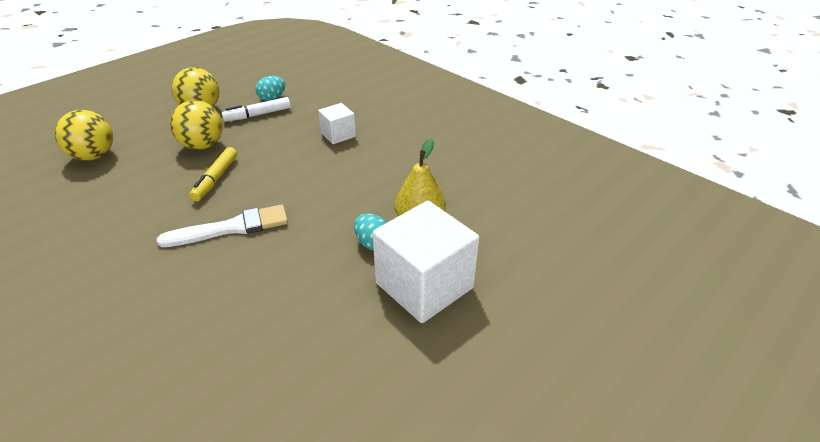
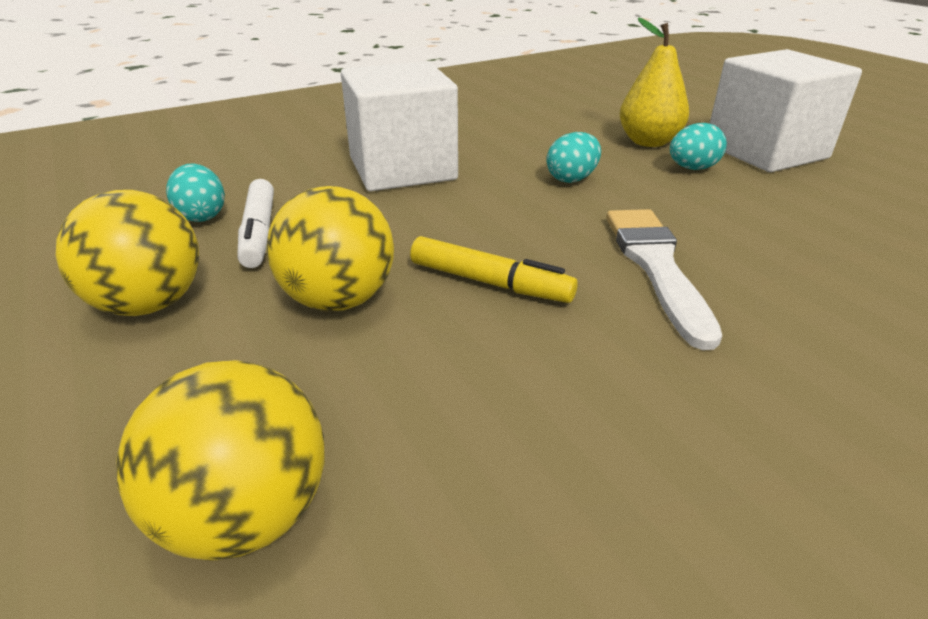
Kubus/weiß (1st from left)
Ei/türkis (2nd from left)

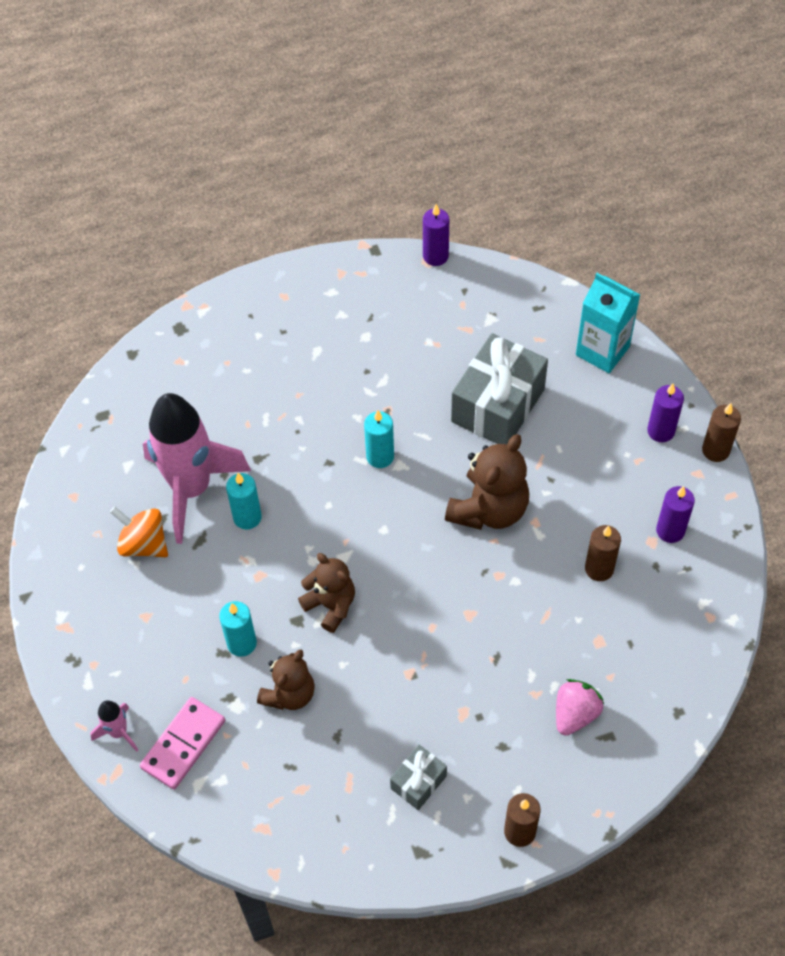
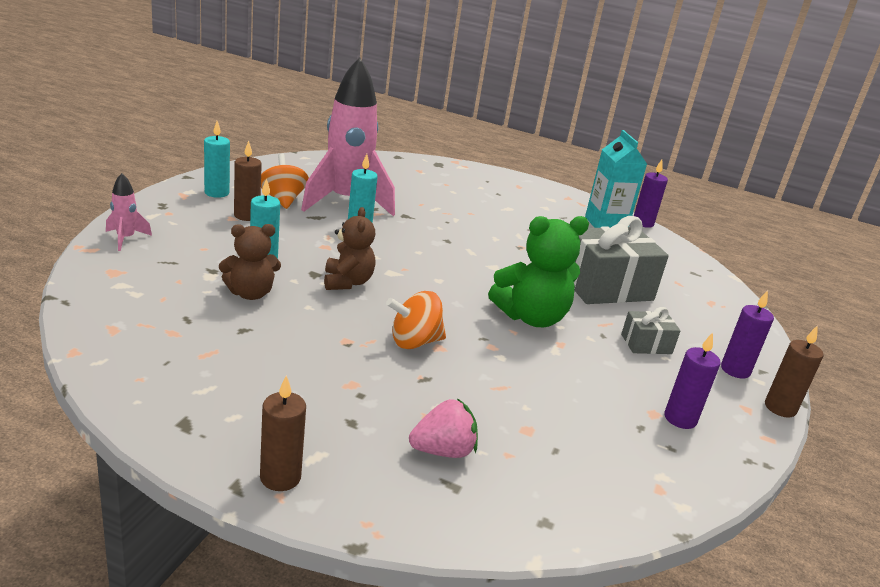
Dominostein/rosa
Kerze/türkis (1st from left)
Geschenk/grau (2nd from left)
Teddybär/grün
Getränkekarton/türkis
Kerze/braun (1st from left)
Kreisel/orange (2nd from left)

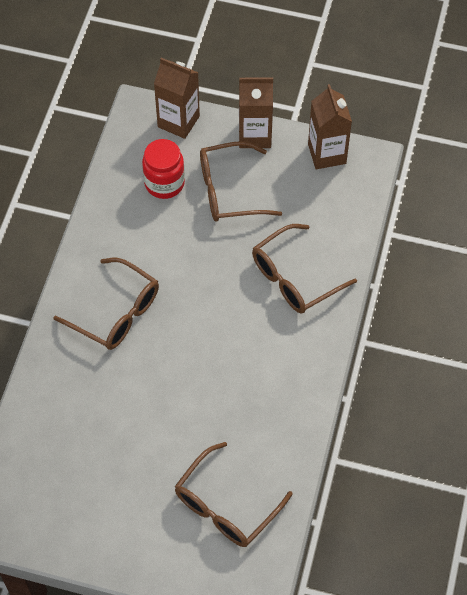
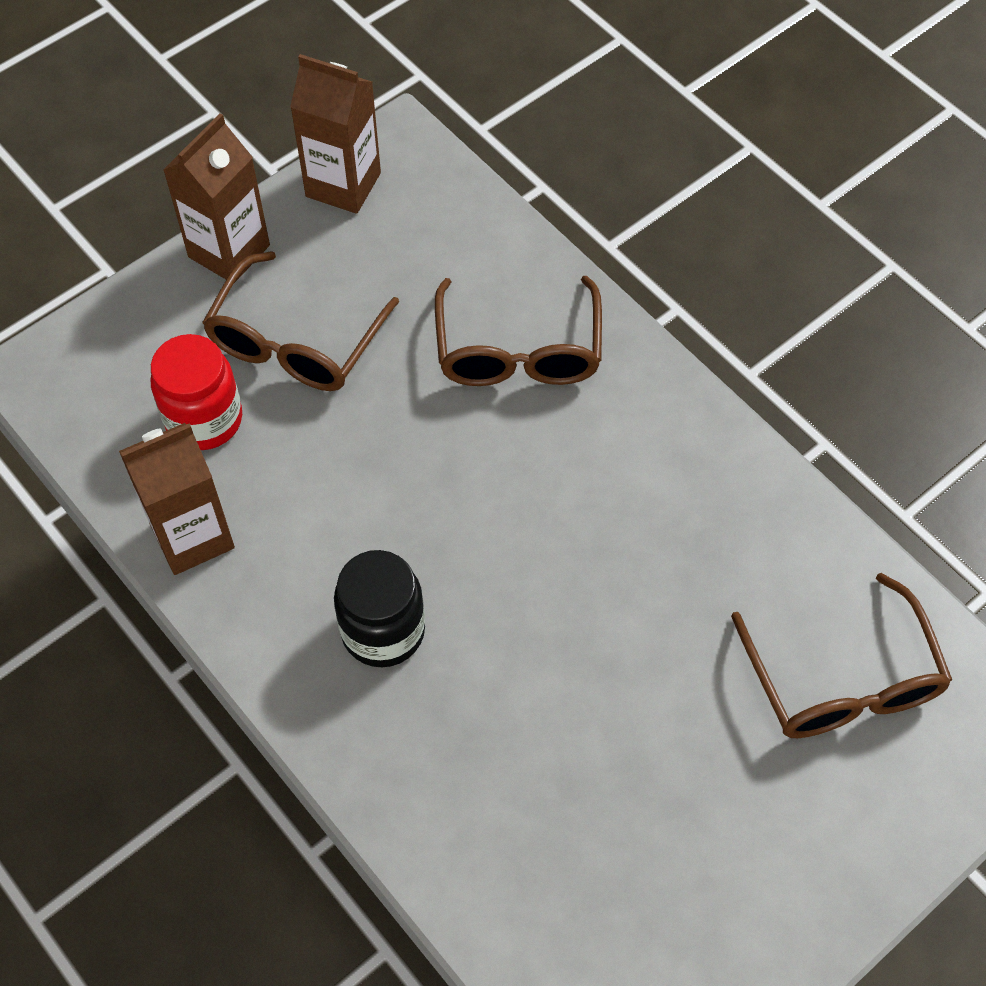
Einmachglas/schwarz
Getränkekarton/braun (1st from left)

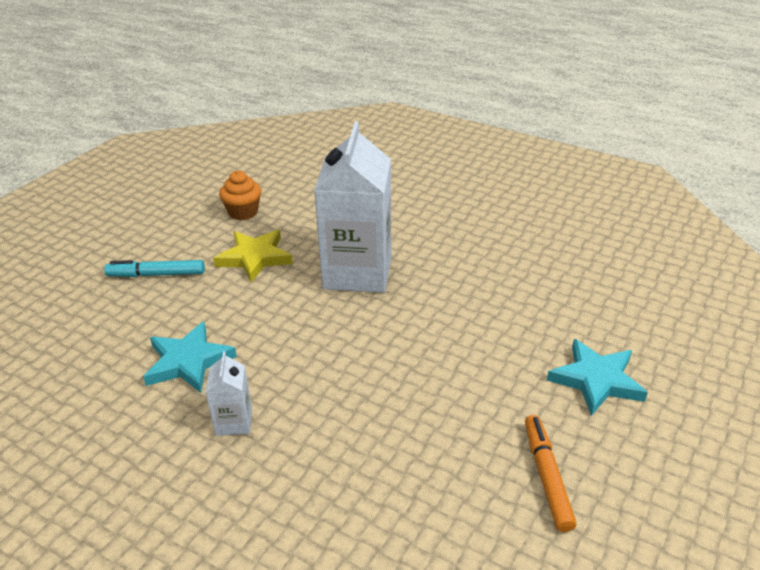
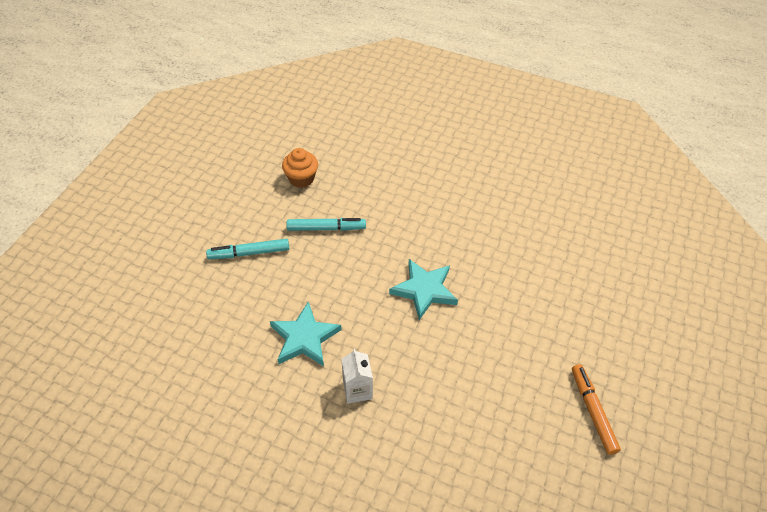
Filzstift/türkis (2nd from left)
Getränkekarton/weiß (2nd from left in the first image)
Stern/türkis (2nd from left)

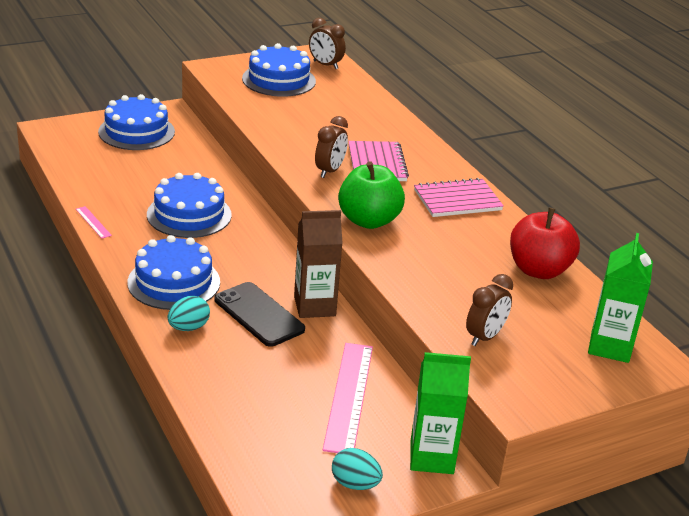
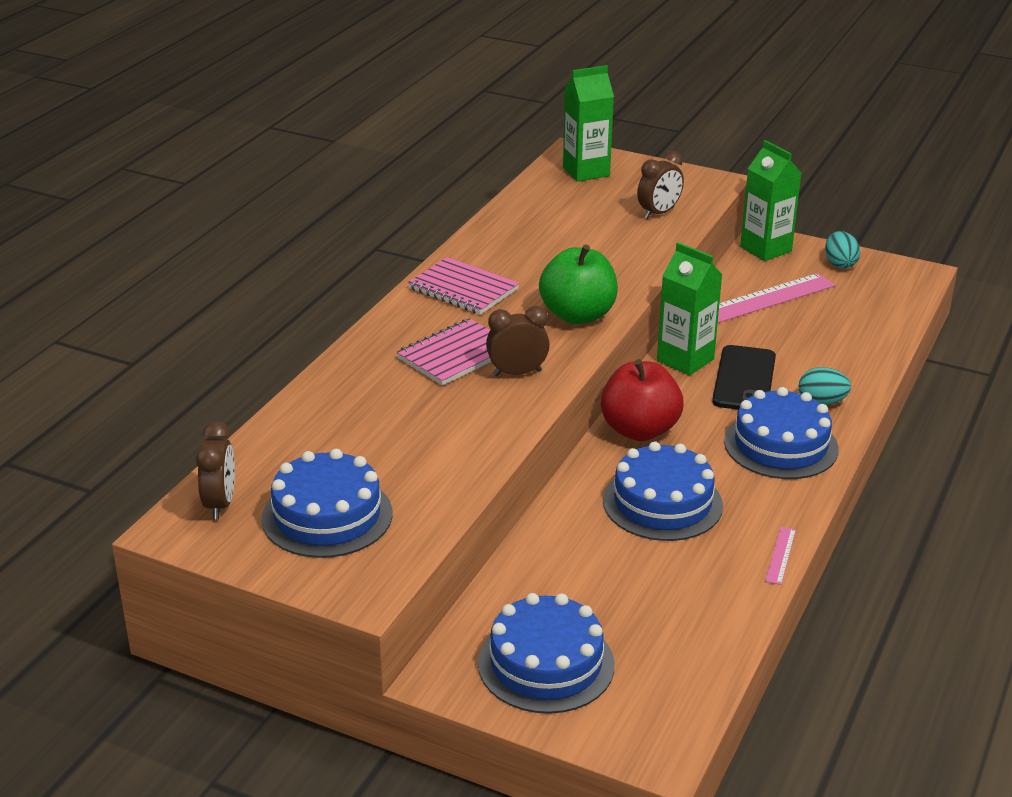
Getränkekarton/grün (2nd from left)
Wecker/braun (3rd from left)
Apfel/rot

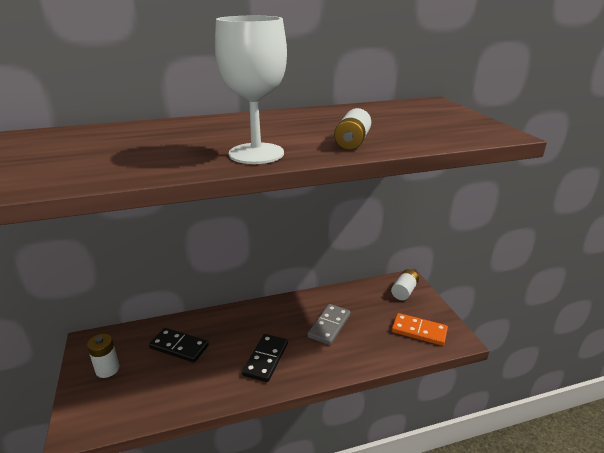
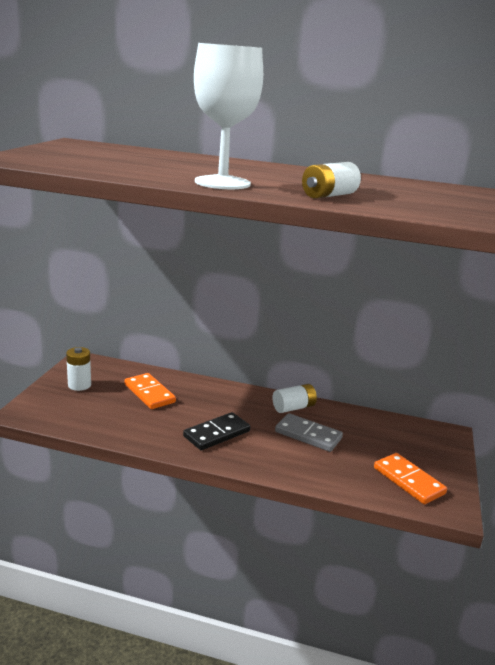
Dominostein/orange (1st from left)
Dominostein/grau
Batterie/weiß (2nd from left)

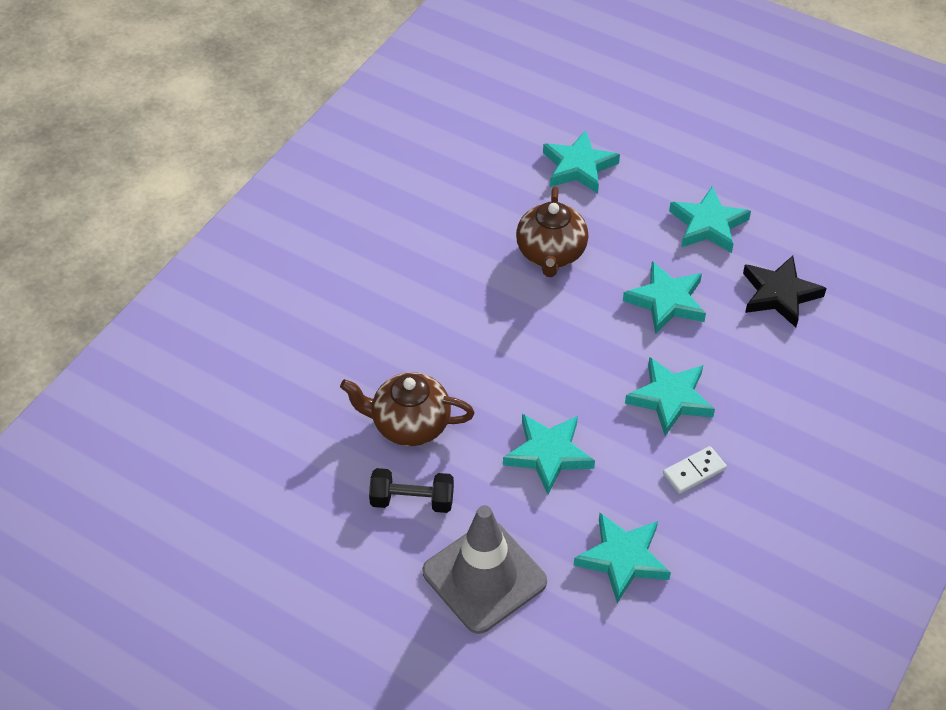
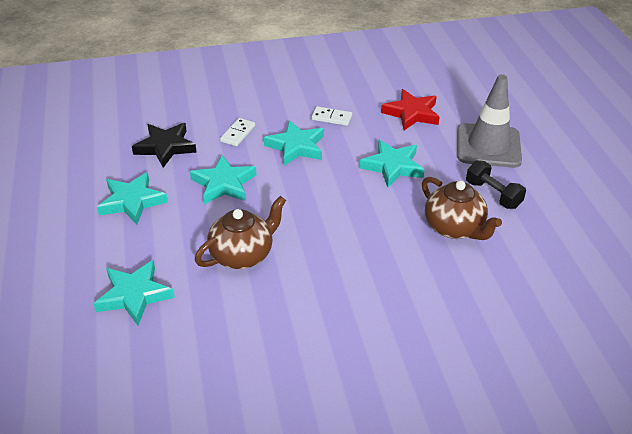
Stern/rot
Dominostein/weiß (1st from left)

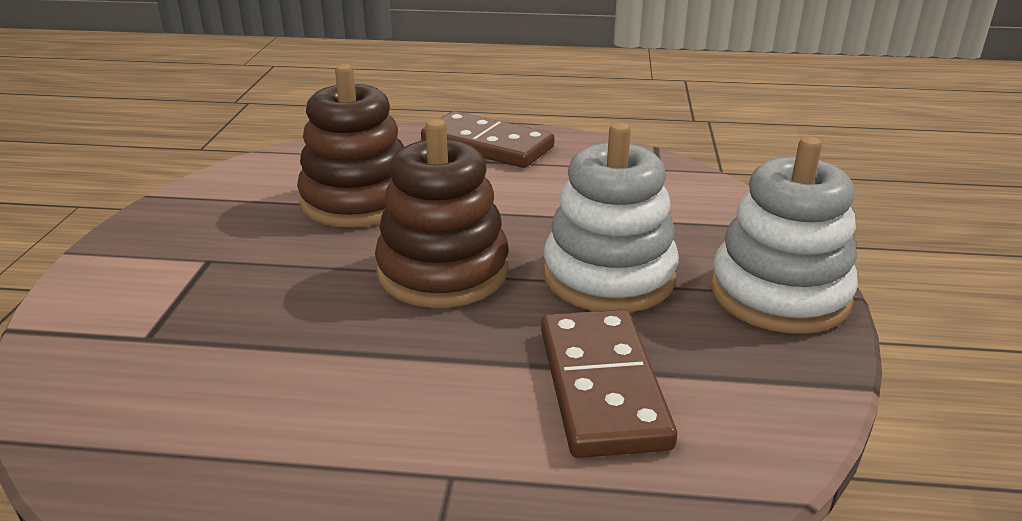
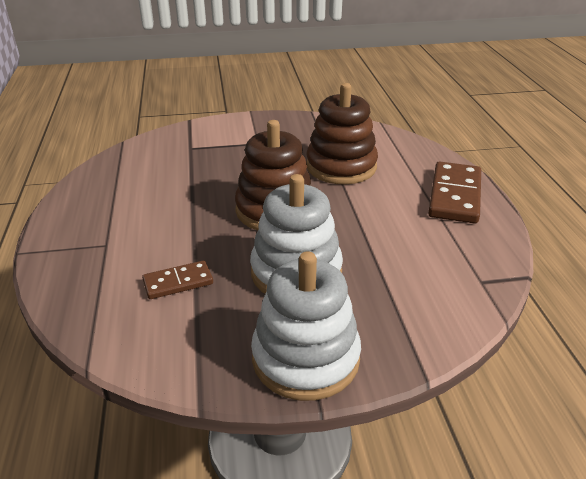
Dominostein/braun (1st from left)

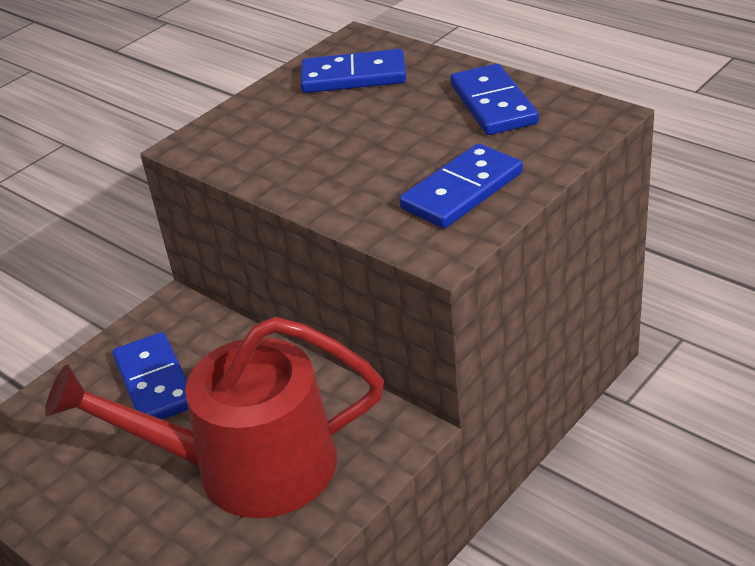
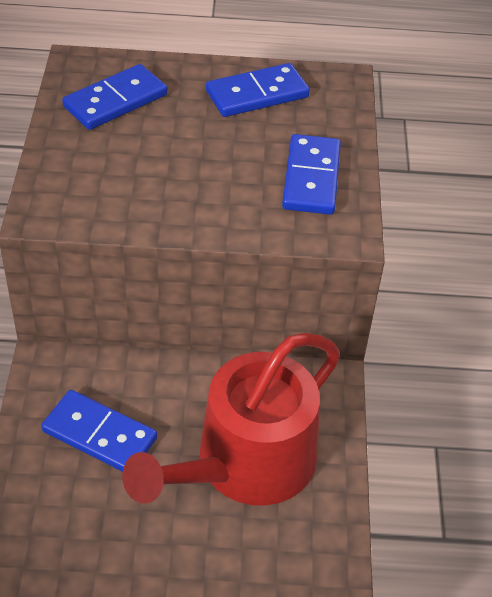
Dominostein/blau (3rd from left)

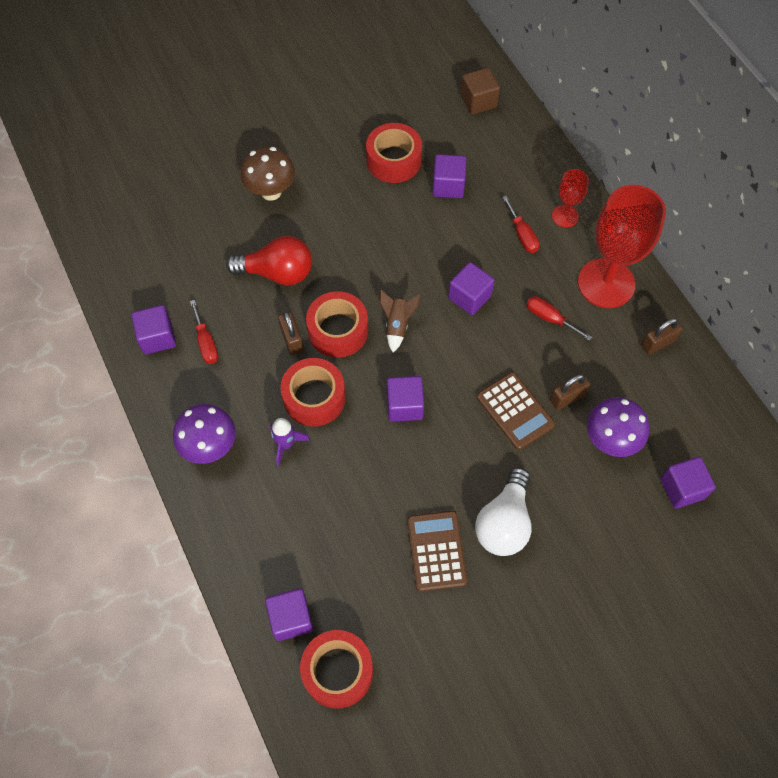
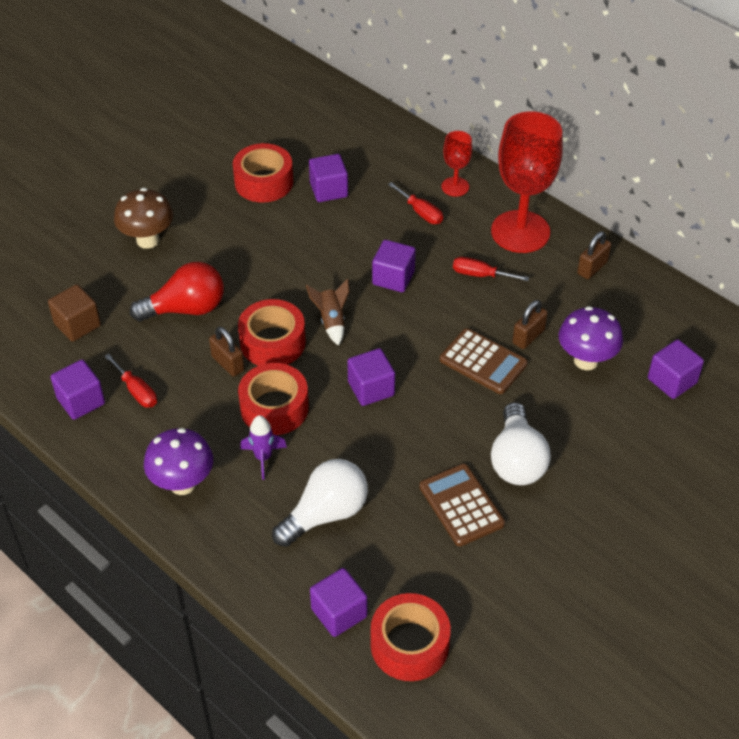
Kubus/braun
Glühbirne/weiß (1st from left)

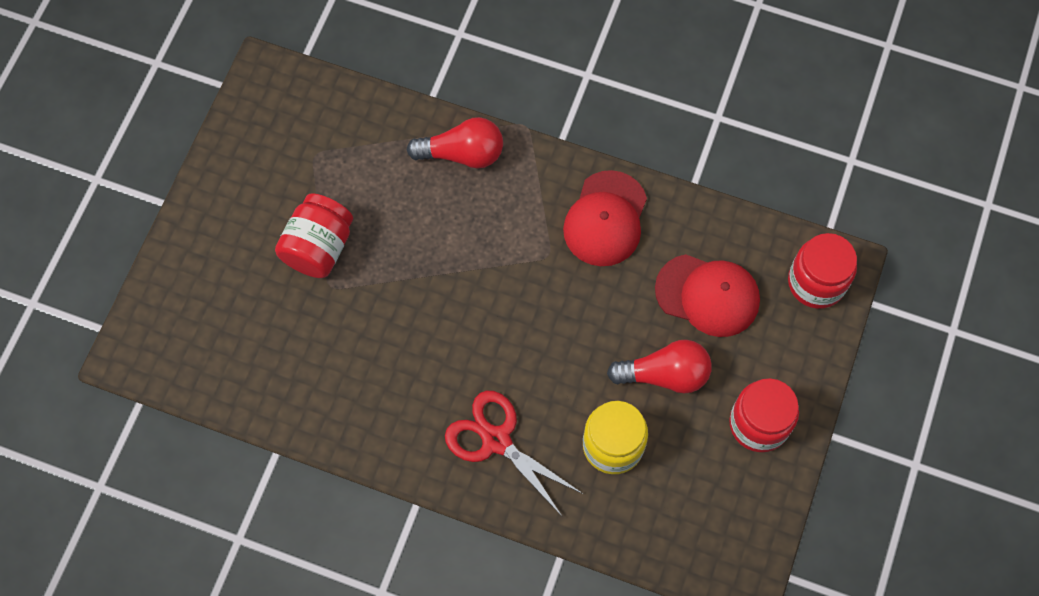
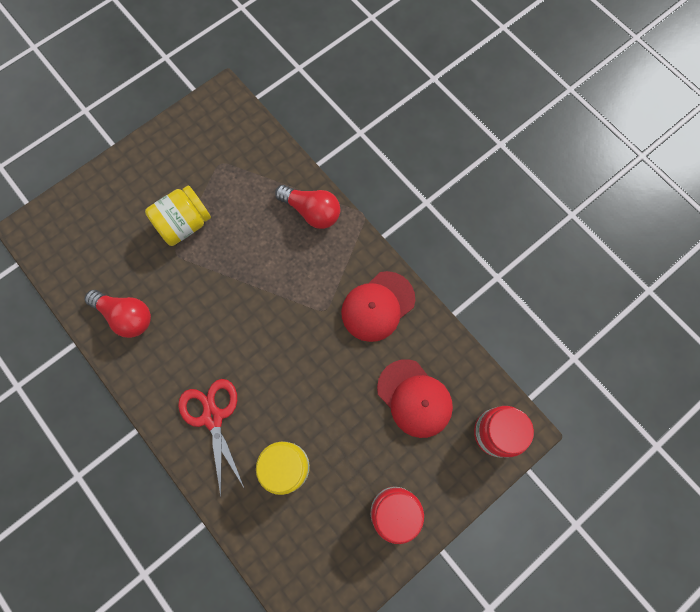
Einmachglas/gelb (1st from left)
Glühbirne/rot (1st from left)

